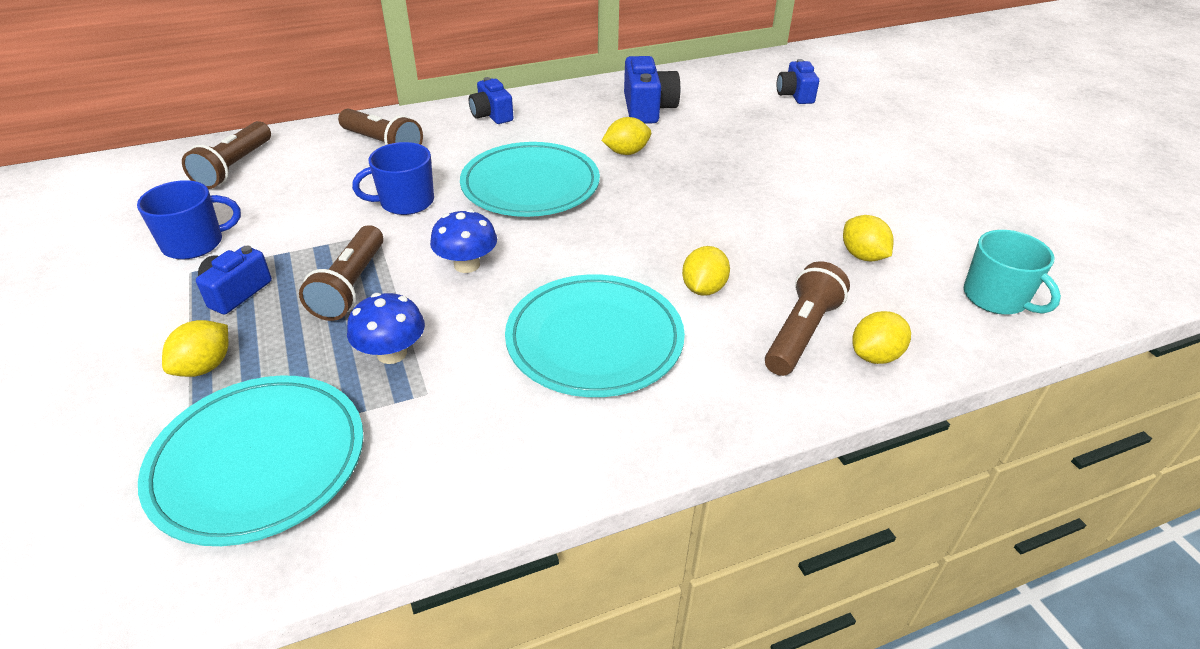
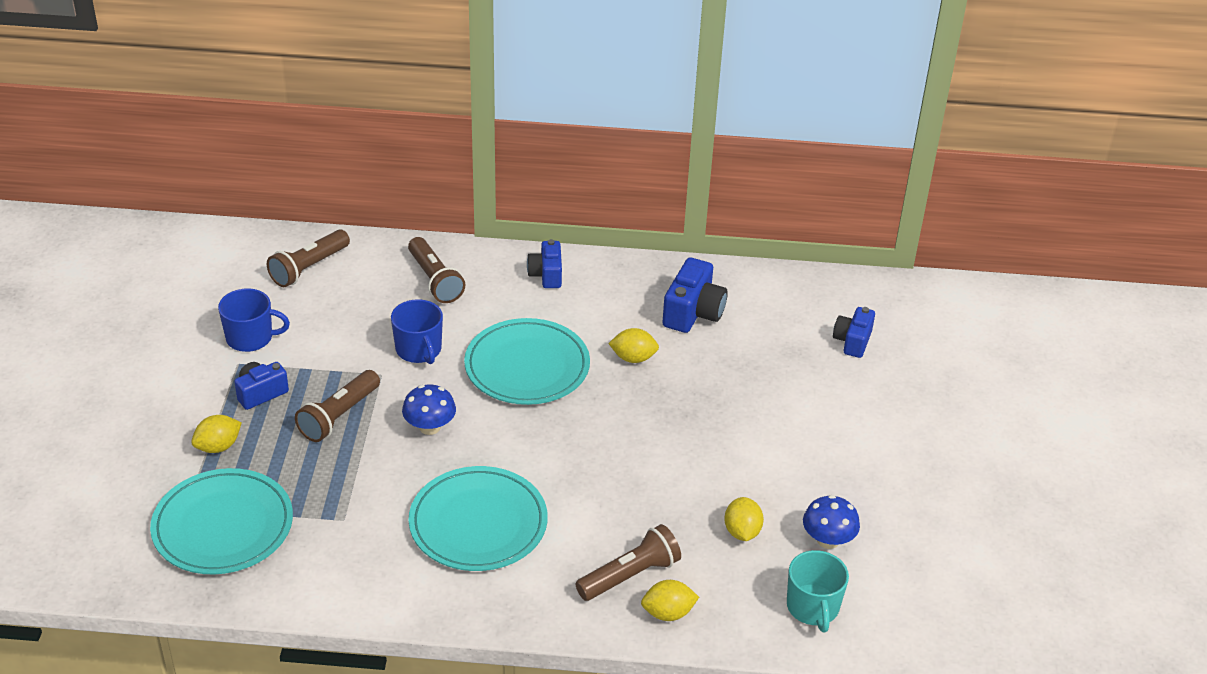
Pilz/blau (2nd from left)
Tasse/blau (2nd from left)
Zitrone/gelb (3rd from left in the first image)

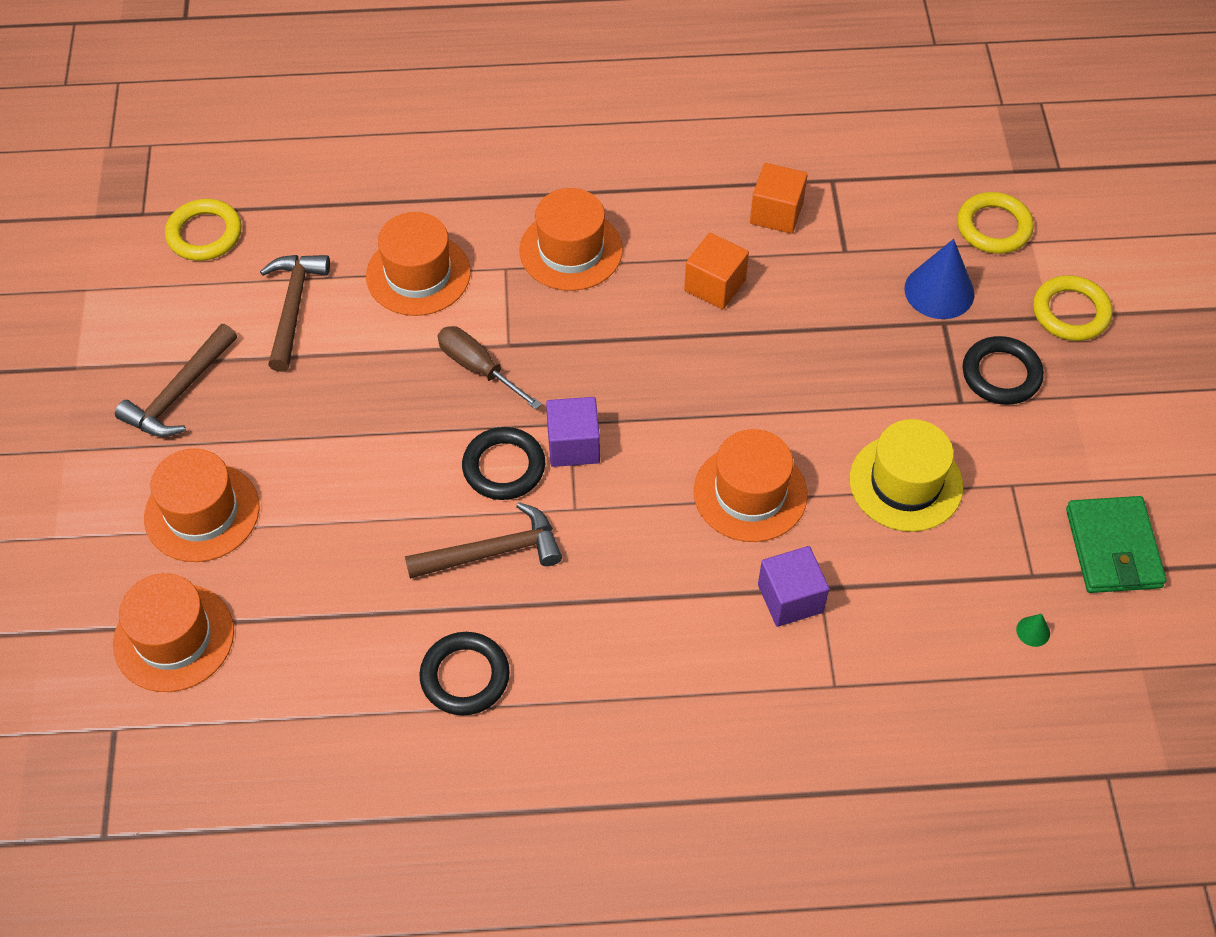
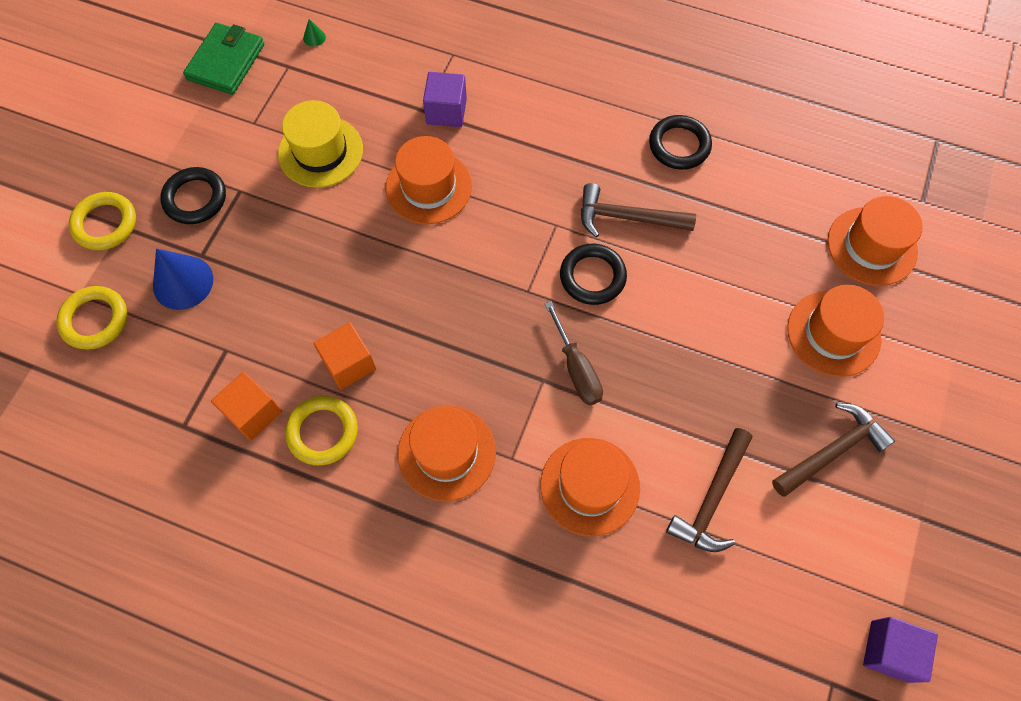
Ring/gelb (3rd from left)
Kubus/lila (2nd from left)

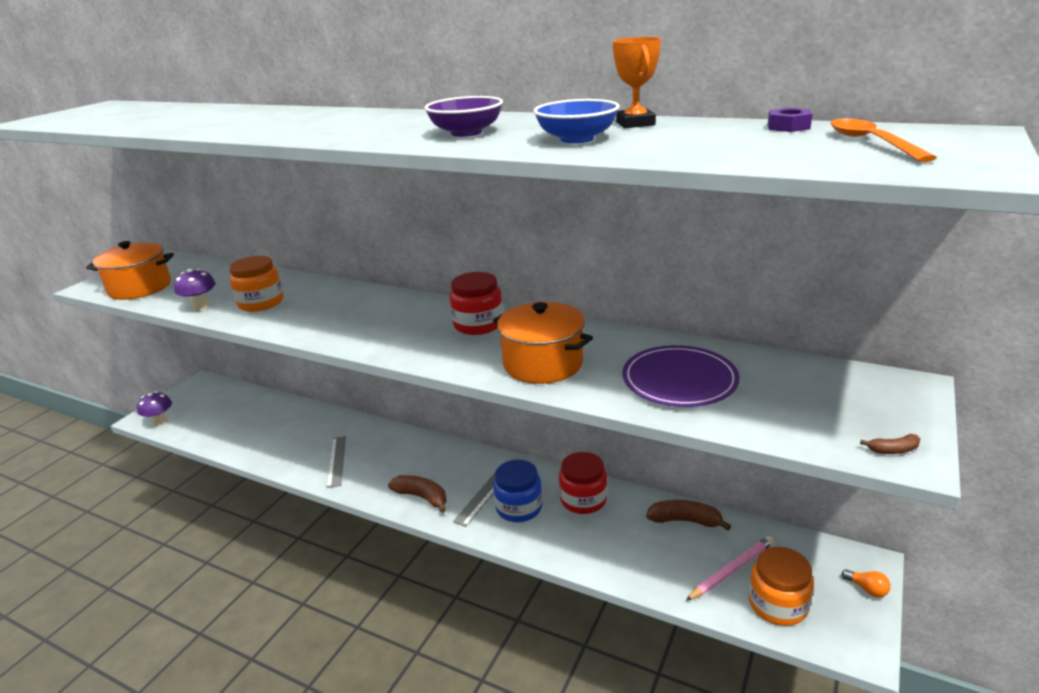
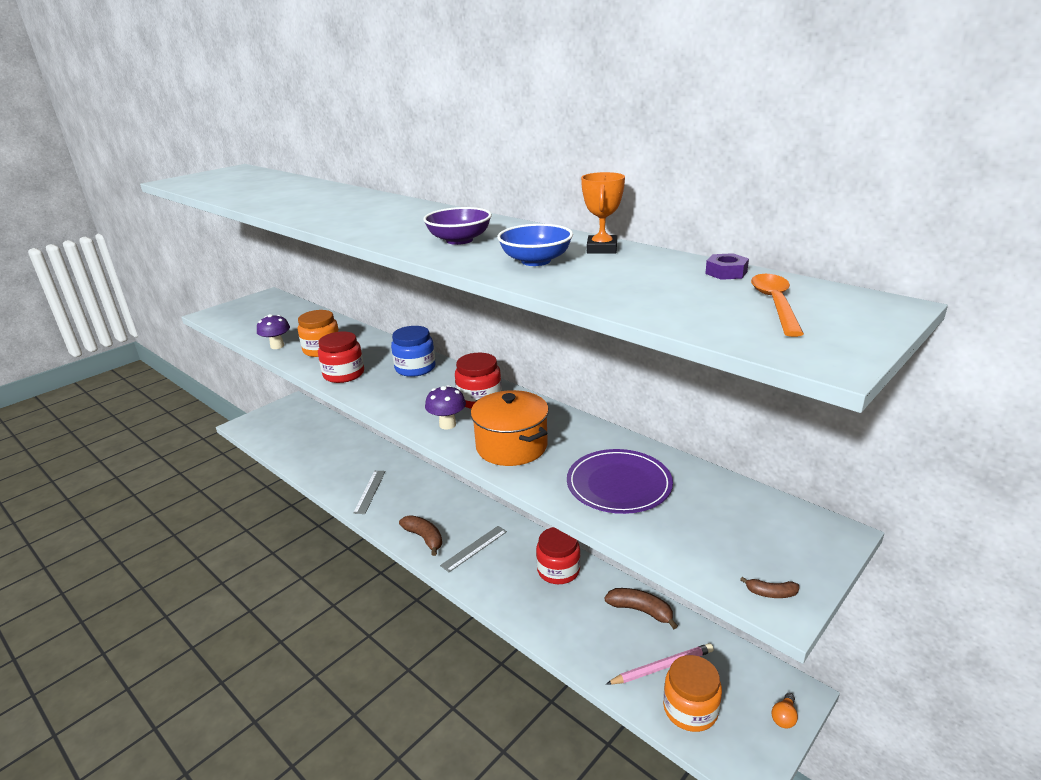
Kochtopf/orange (1st from left in the first image)
Pilz/lila (2nd from left)
Einmachglas/blau
Glühbirne/orange
Einmachglas/rot (1st from left)

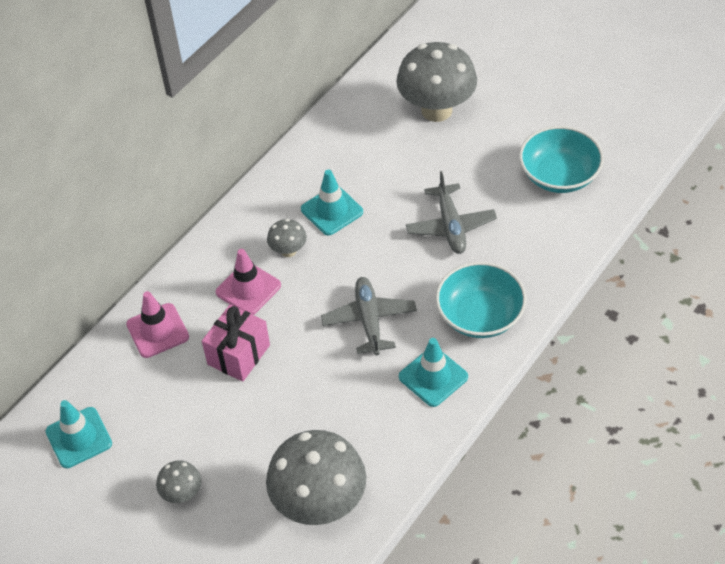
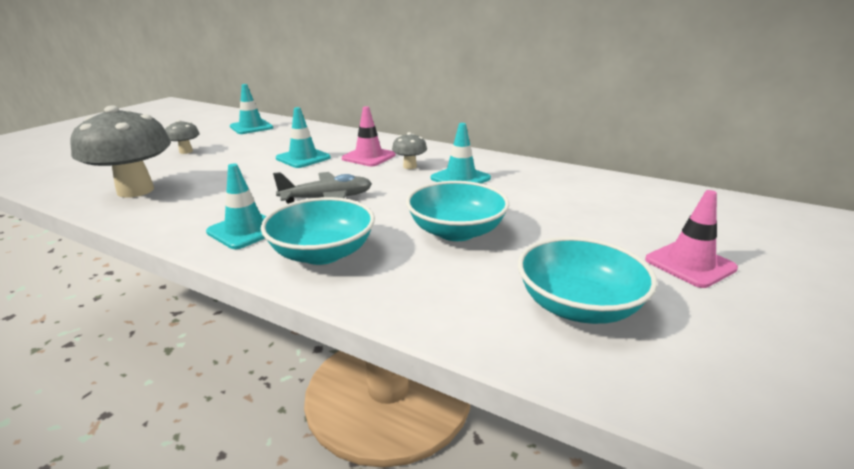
Leitkegel/rosa (2nd from left)
Leitkegel/türkis (3rd from left)
Pilz/grau (4th from left in the first image)
Schüssel/türkis (2nd from left)

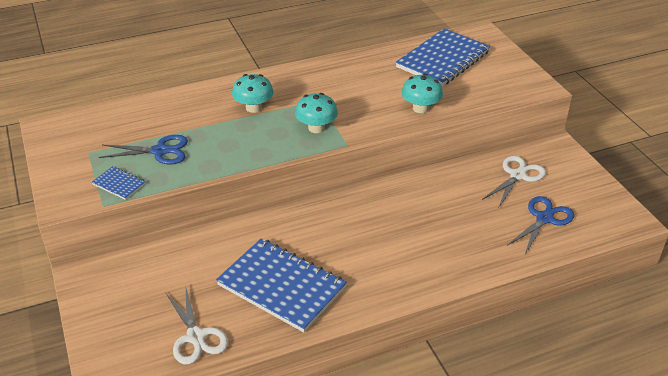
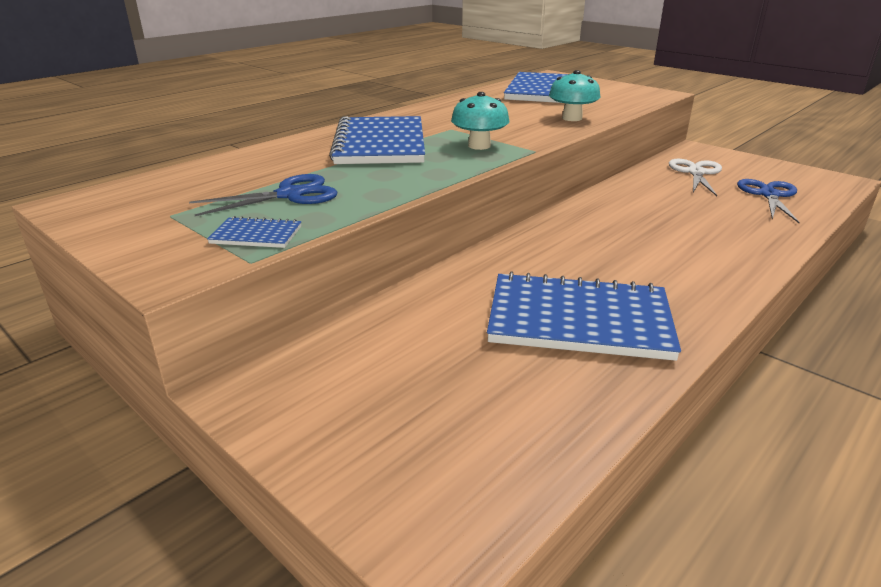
Schere/weiß (1st from left in the first image)
Notizbuch/blau (2nd from left)

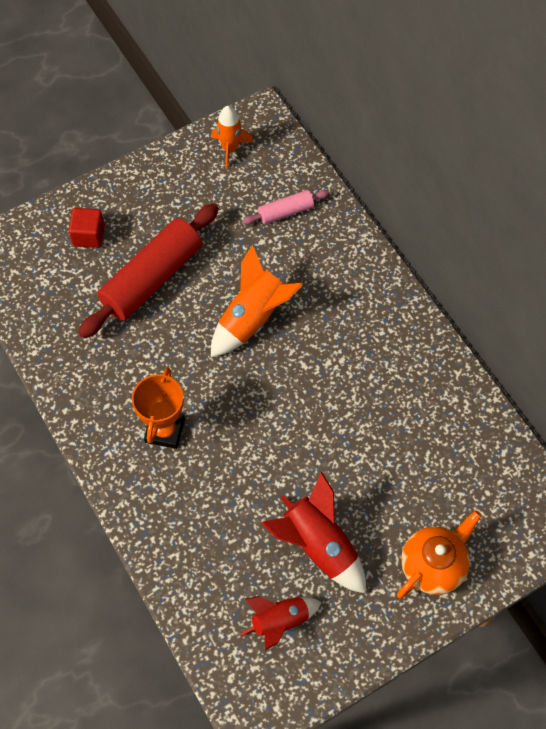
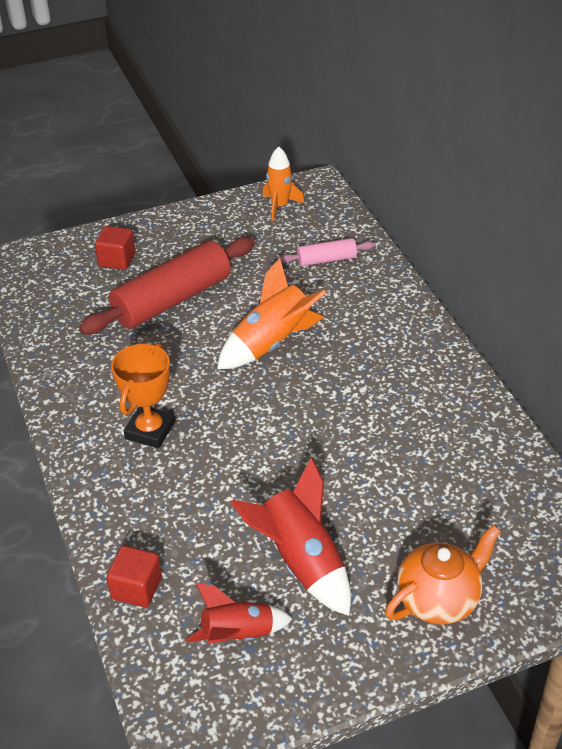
Kubus/rot (2nd from left)

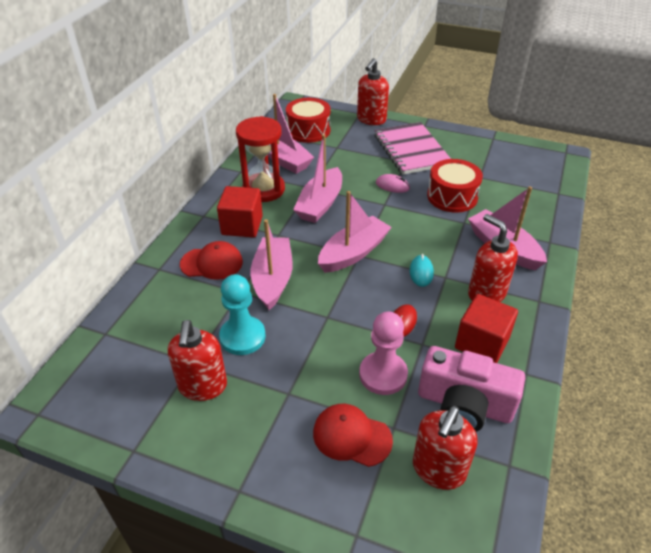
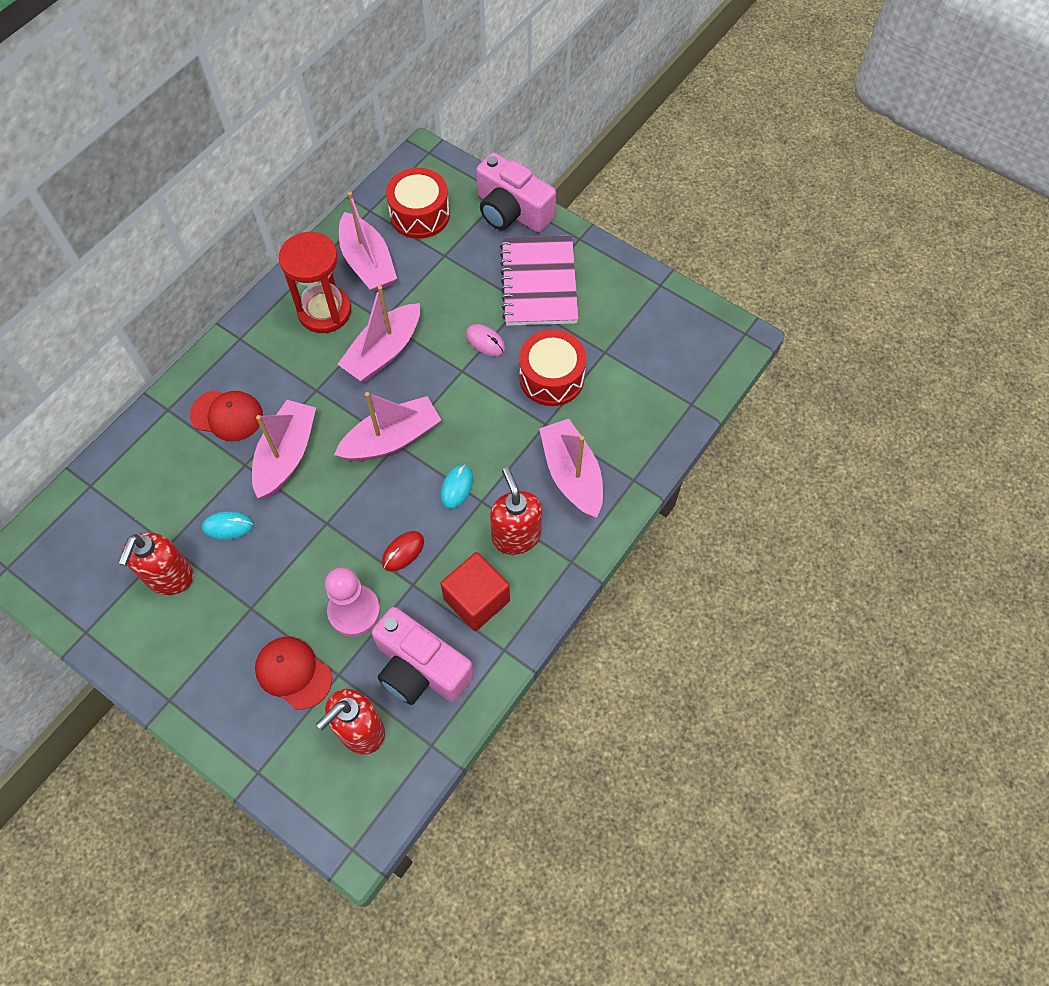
Kubus/rot (1st from left in the first image)
Computermaus/türkis (1st from left)
Kamera/rosa (2nd from left)

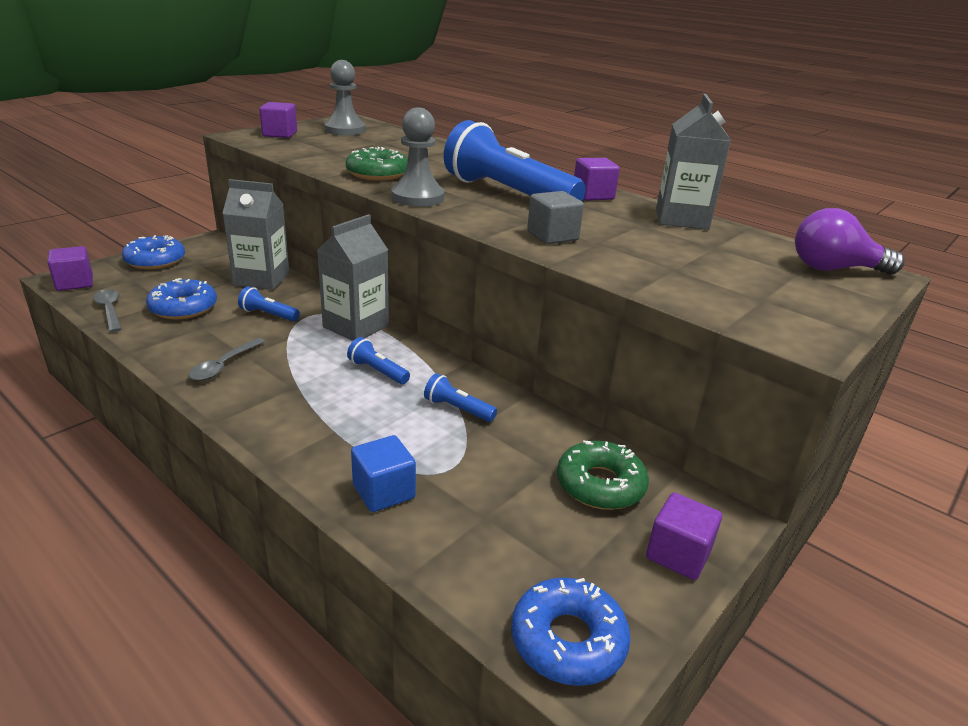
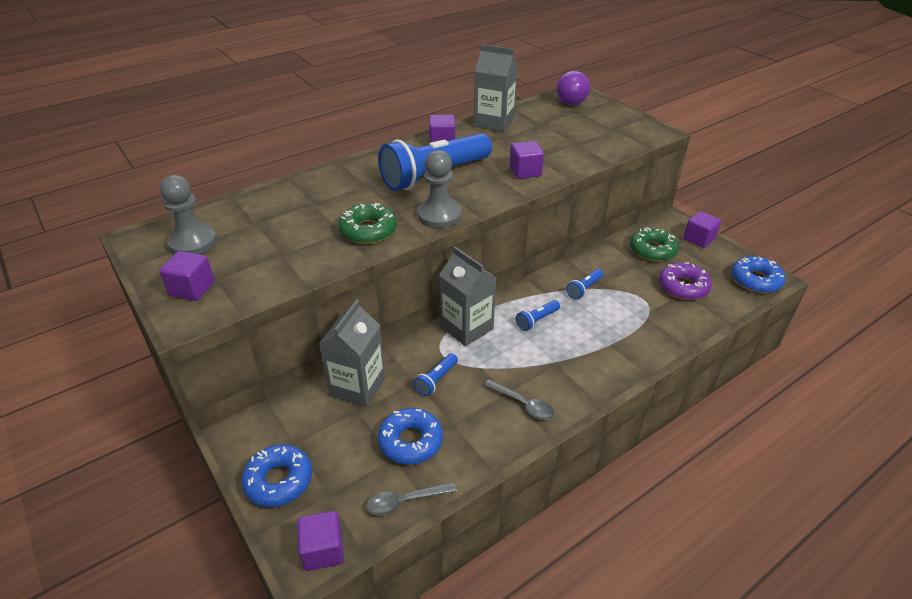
Kubus/blau
Kubus/lila (4th from left)
Donut/lila

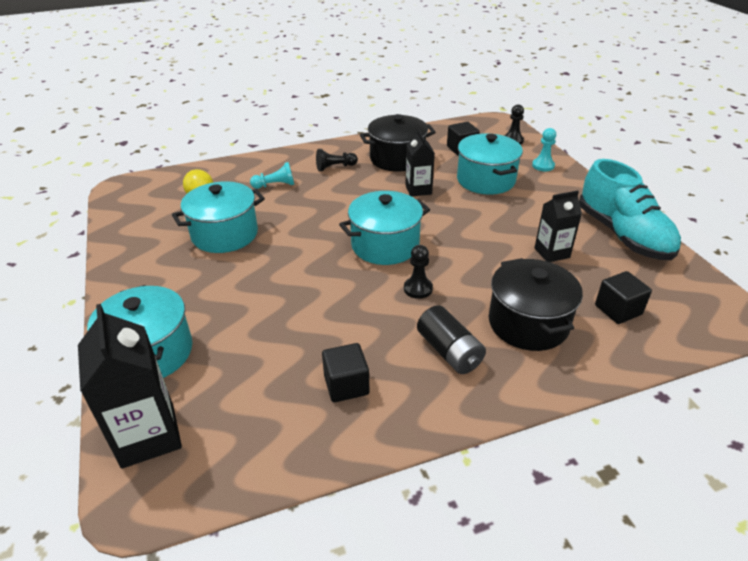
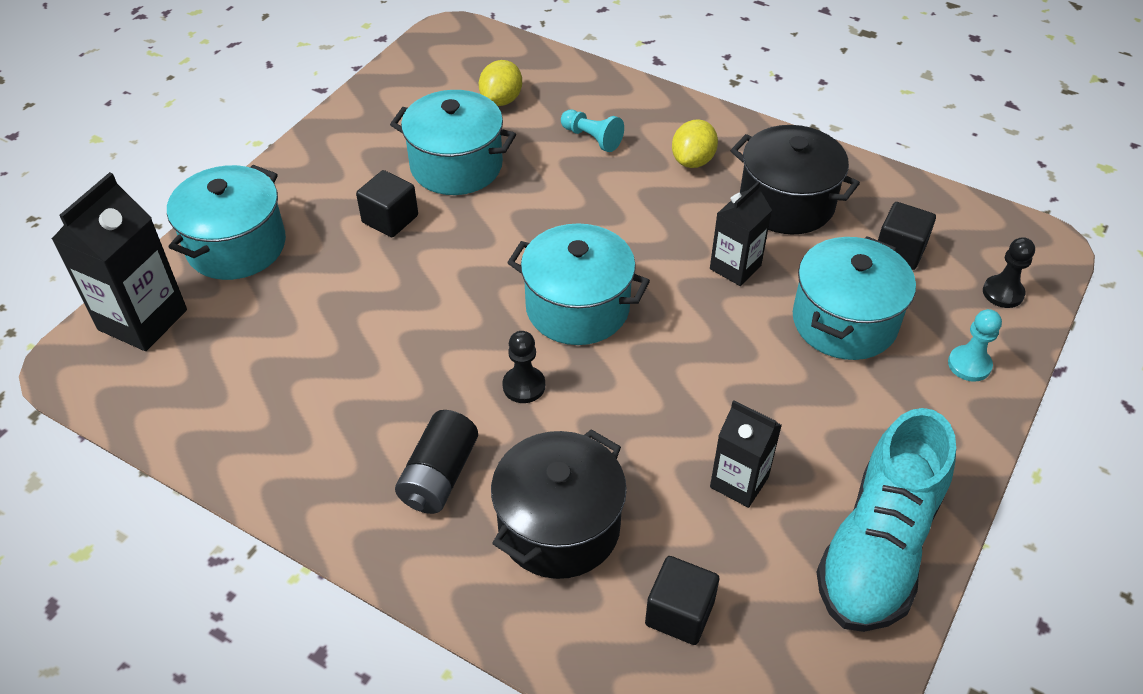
Zitrone/gelb (2nd from left)
Kubus/schwarz (1st from left)

